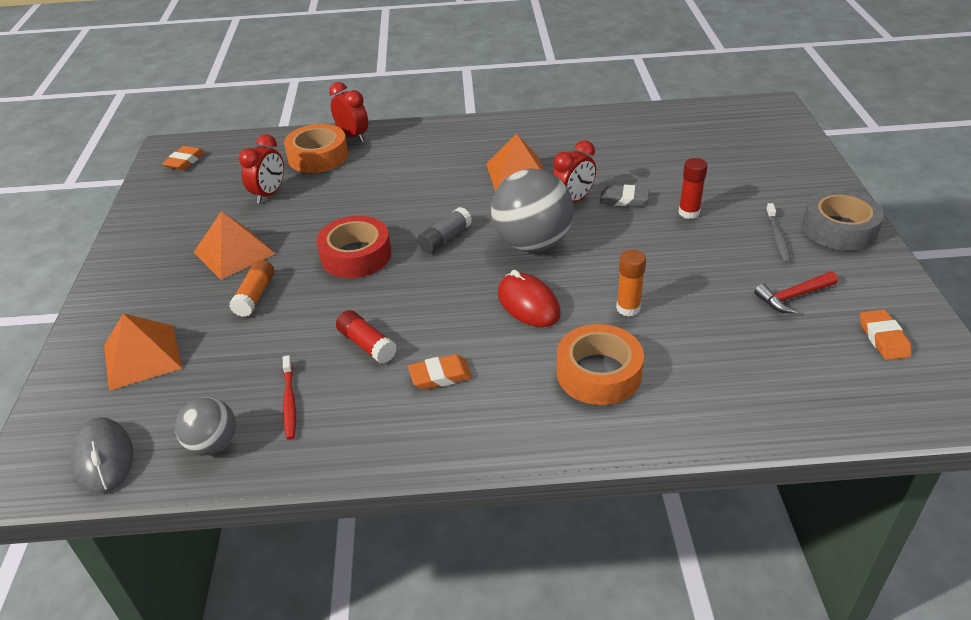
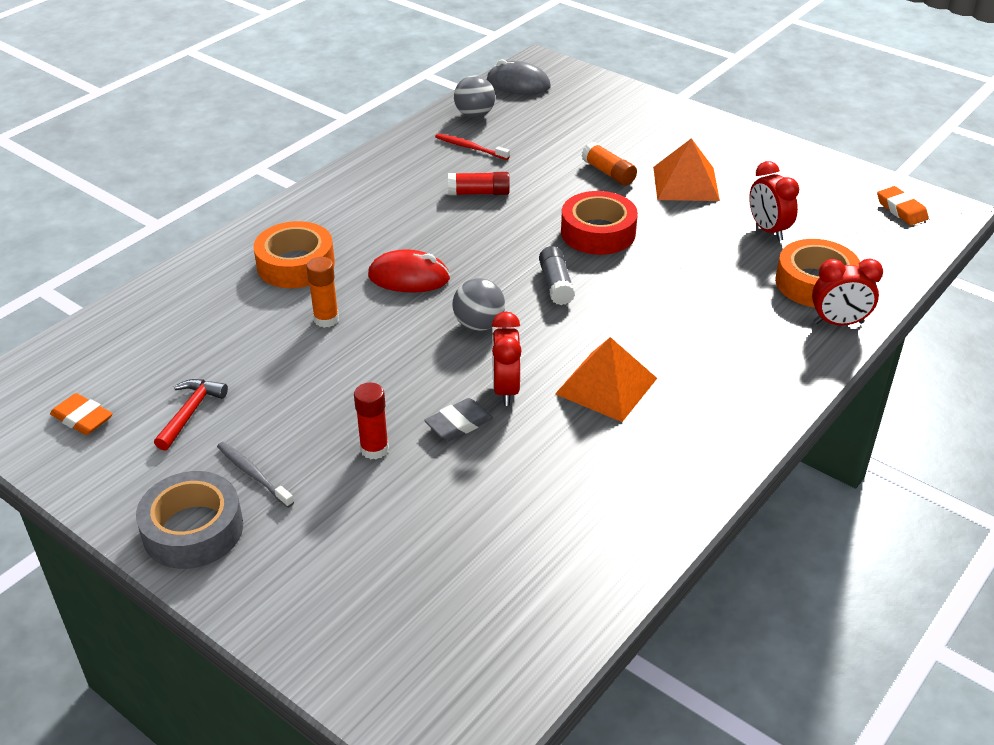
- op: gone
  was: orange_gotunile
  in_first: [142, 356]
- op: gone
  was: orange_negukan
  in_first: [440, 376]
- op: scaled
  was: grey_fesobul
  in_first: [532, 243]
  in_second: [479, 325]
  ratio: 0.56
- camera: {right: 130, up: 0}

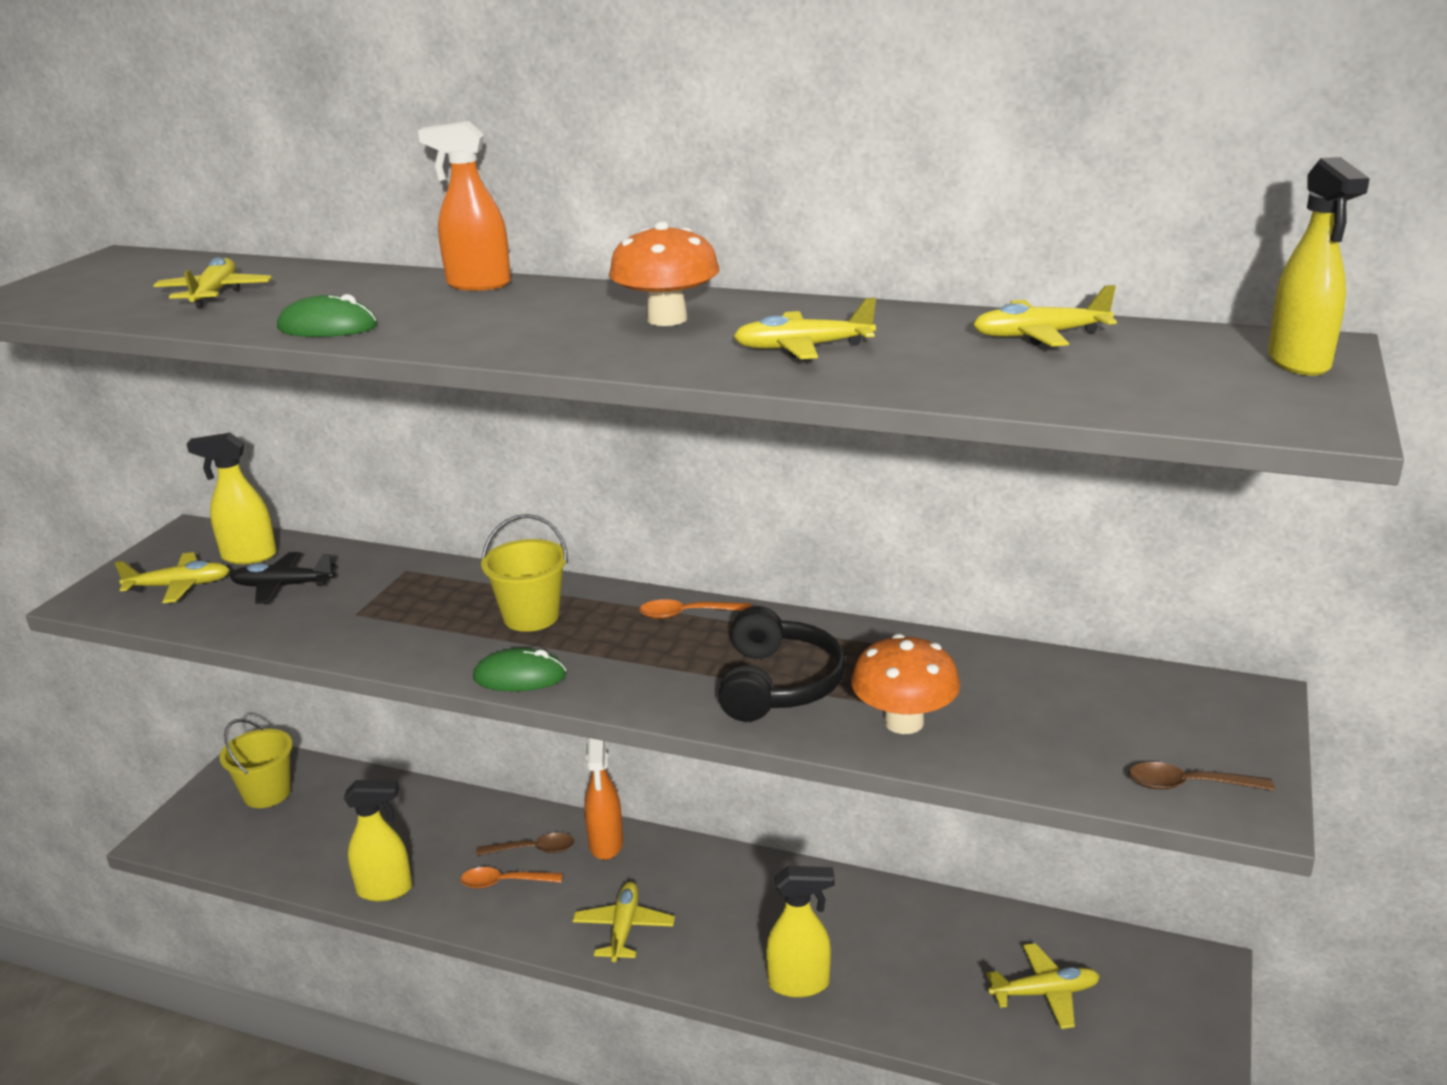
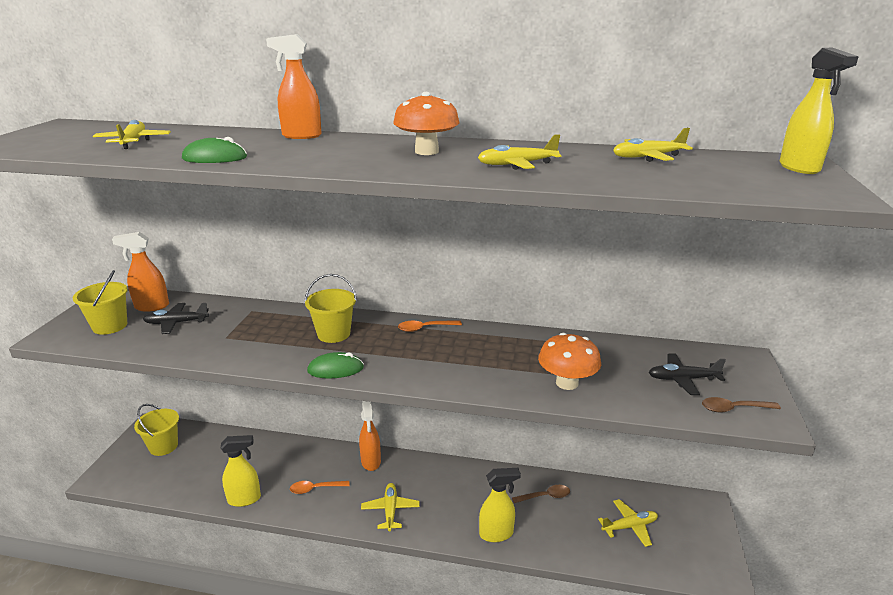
- op: swapped
  was: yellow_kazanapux
  now: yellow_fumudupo
  in_first: [179, 586]
  in_second: [110, 326]
- op: repainted
  was: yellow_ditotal
  now: orange_ditotal
  in_first: [248, 556]
  in_second: [151, 306]
- op: shifted
  was: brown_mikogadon
  in_first: [533, 850]
  in_second: [545, 496]
- op: gone
  was: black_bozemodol
  in_first: [778, 684]
- op: new
  now: black_kazanapux
  in_second: [682, 379]
- camera: {right: -10, up: 0}

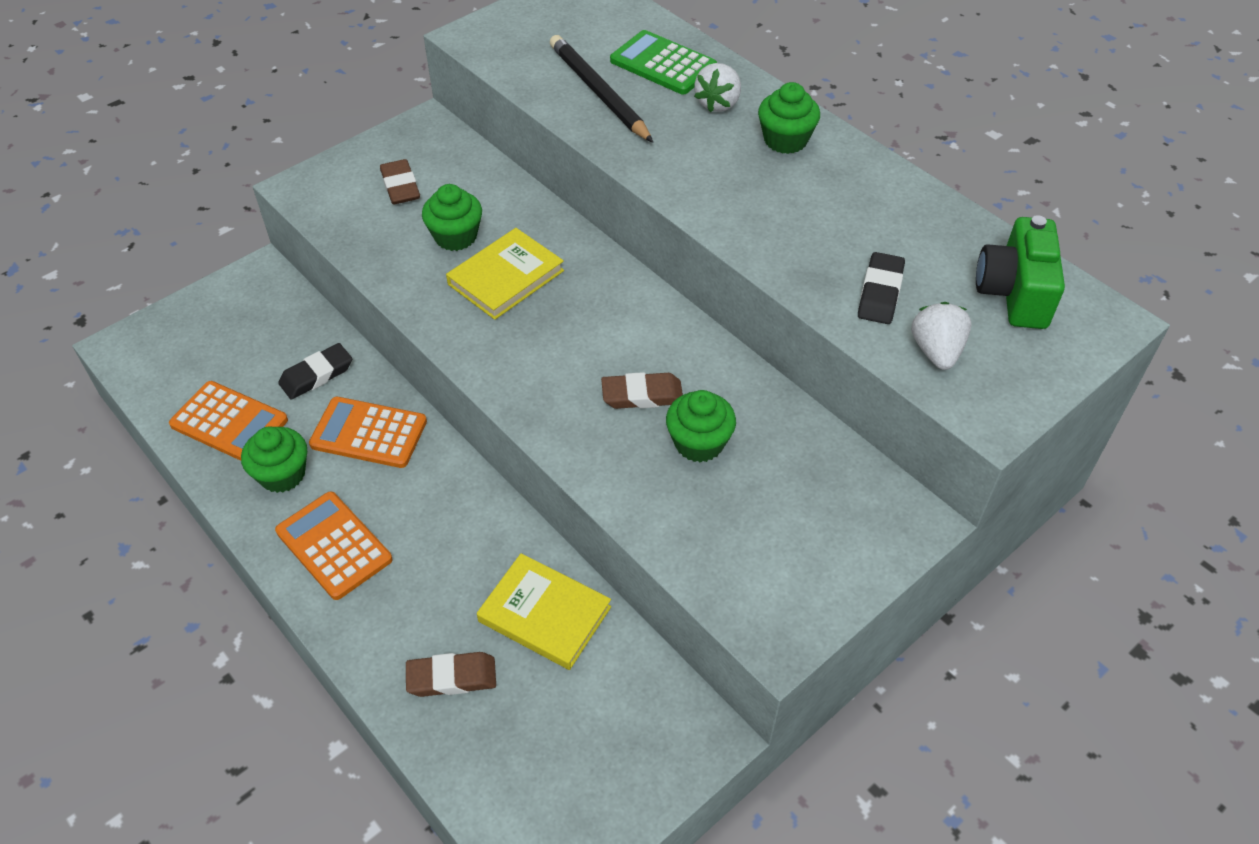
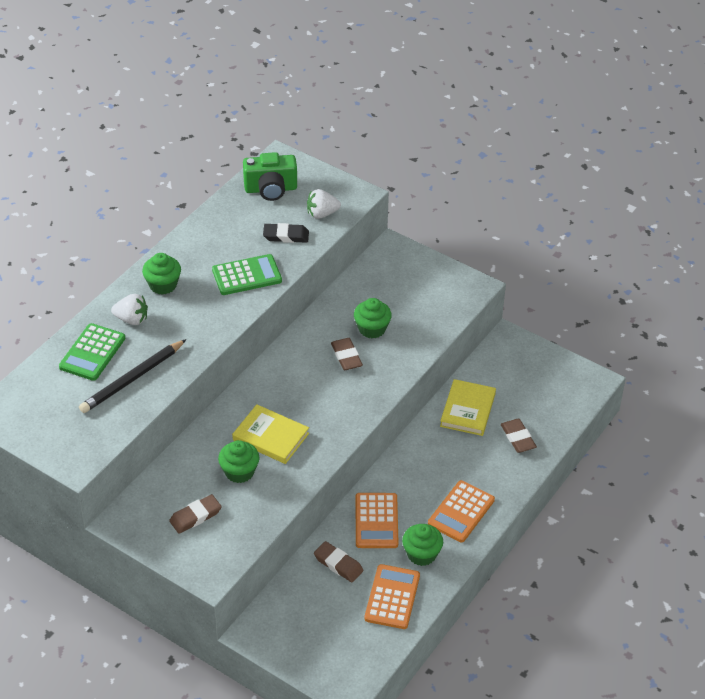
- op: repainted
  was: black_negukan
  now: brown_negukan
  in_first: [316, 375]
  in_second: [338, 564]
- op: new
  now: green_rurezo
  in_second: [247, 275]
- camera: {right: -105, up: -5}

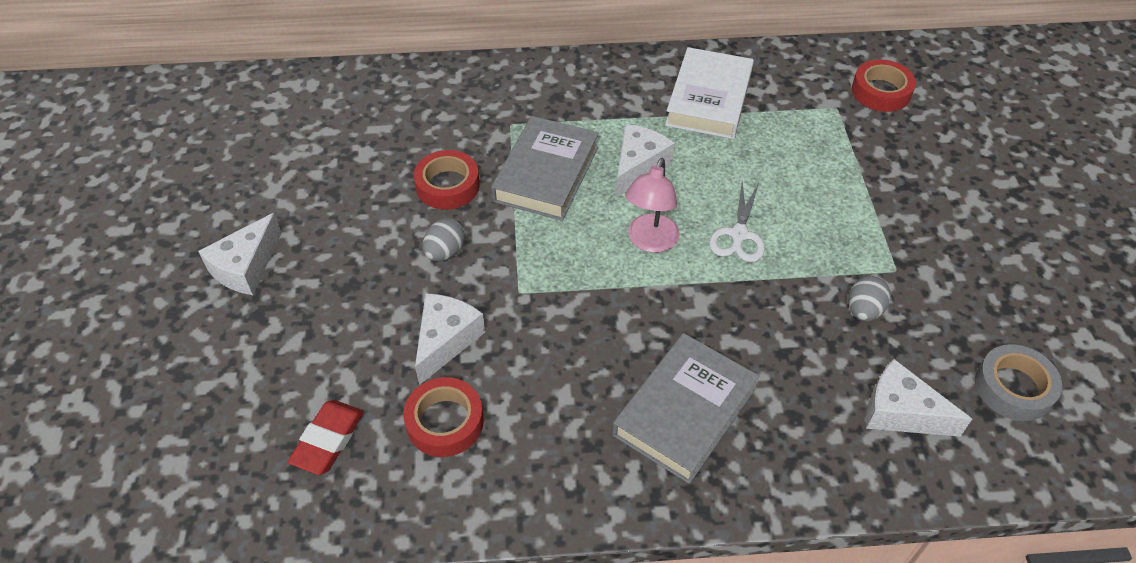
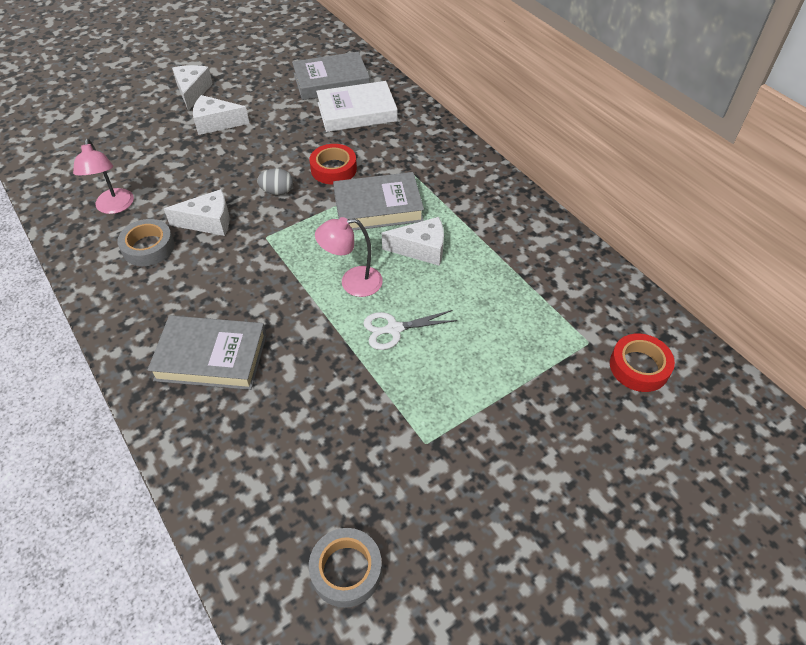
- op: swapped
  was: red_negukan
  now: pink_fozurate
  in_first: [328, 440]
  in_second: [114, 207]
- op: repainted
  was: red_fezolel
  now: grey_fezolel
  in_first: [445, 422]
  in_second: [148, 247]
- op: shifted
  was: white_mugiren
  in_first: [708, 99]
  in_second: [357, 112]
- op: gone
  was: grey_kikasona
  in_first: [863, 310]
- op: shifted
  was: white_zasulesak
  in_first: [900, 412]
  in_second: [192, 92]
- op: new
  now: grey_mugiren
  in_second: [331, 81]
- camera: {right: 60, up: 0}

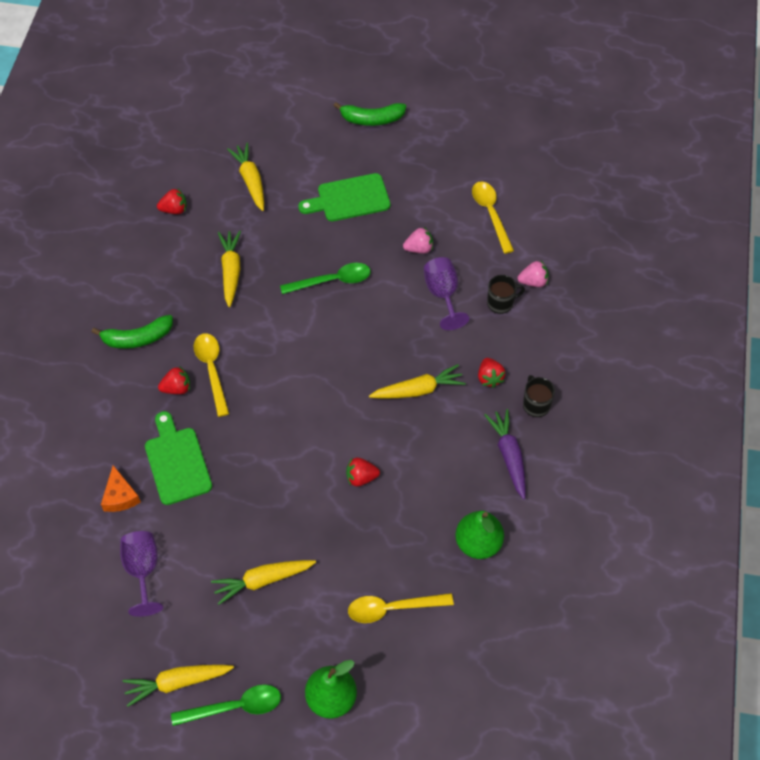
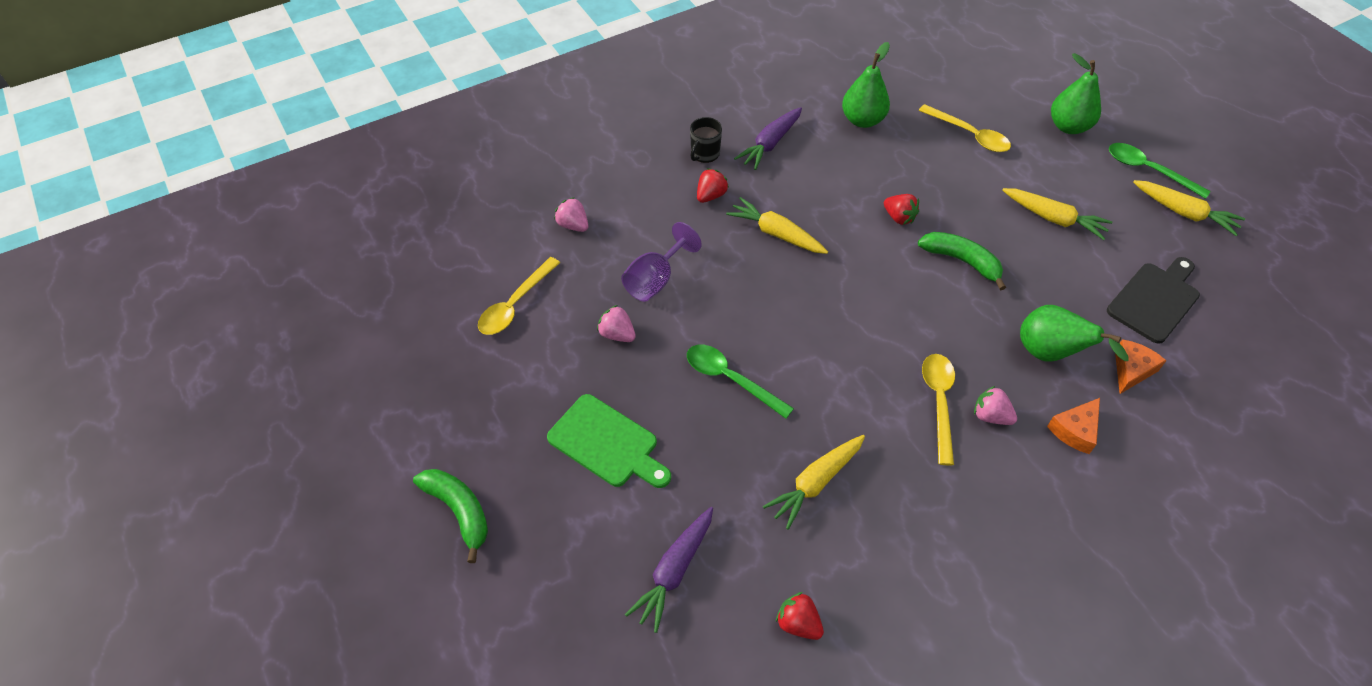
- op: shifted
  was: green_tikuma
  in_first: [137, 338]
  in_second: [962, 261]
- op: swapped
  was: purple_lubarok
  now: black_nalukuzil
  in_first: [143, 570]
  in_second: [1155, 300]
- op: swapped
  was: green_nalukuzil
  now: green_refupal
  in_first: [177, 462]
  in_second: [1050, 354]
- op: repainted
  was: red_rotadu
  now: pink_rotadu
  in_first: [177, 388]
  in_second: [990, 416]
- op: rotated
  was: yellow_mikogadon
  in_first: [212, 370]
  in_second: [939, 402]
  clockwise: 150
- op: repainted
  was: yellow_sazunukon
  now: purple_sazunukon
  in_first: [250, 180]
  in_second: [674, 571]
- op: gone
  was: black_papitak
  in_first: [501, 303]
- op: new
  now: orange_zasulesak
  in_second: [1075, 430]
- camera: {right: -130, up: -5}

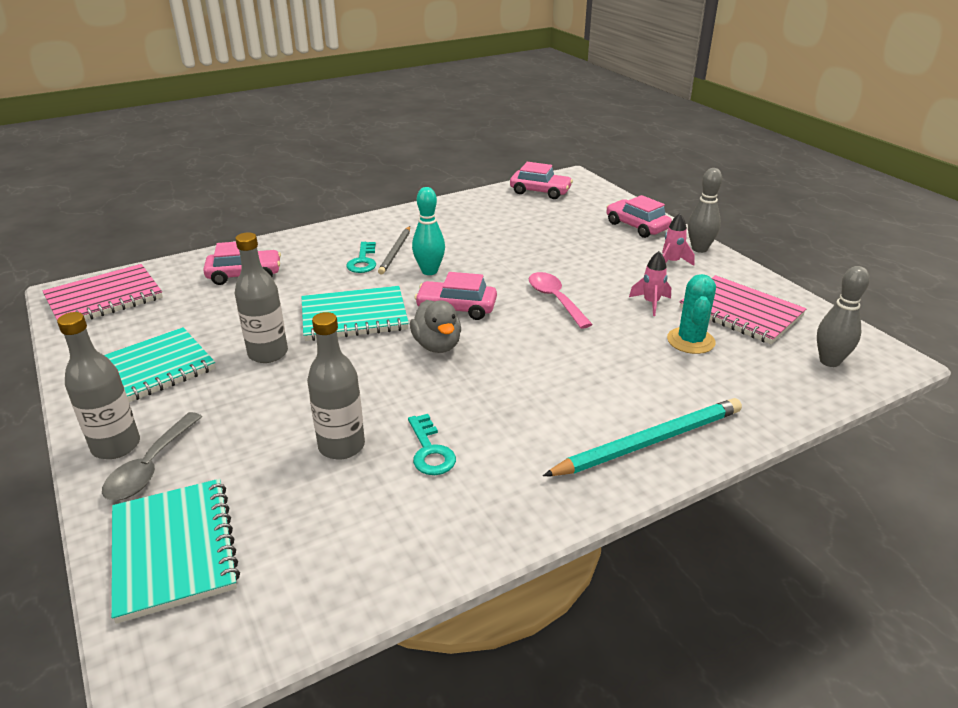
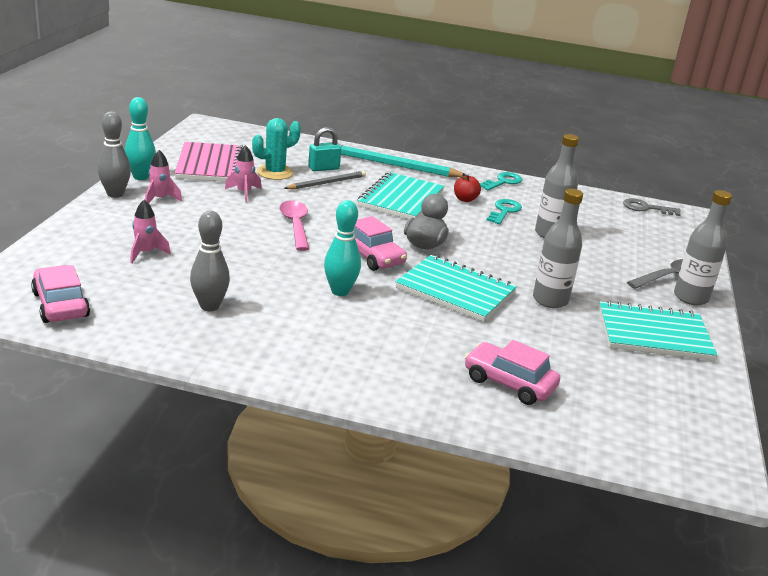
- op: gone
  was: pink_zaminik
  in_first: [104, 298]
- op: shifted
  was: turquoise_zaminik
  in_first: [174, 550]
  in_second: [400, 199]
- op: shifted
  was: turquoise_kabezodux
  in_first: [363, 261]
  in_second: [503, 182]
- op: shifted
  was: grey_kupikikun
  in_first: [395, 252]
  in_second: [327, 183]
- op: rotated
  was: pink_mikogadon
  in_first: [555, 299]
  in_second: [295, 225]
  clockwise: 150
- op: gone
  was: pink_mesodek
  in_first: [637, 226]
- op: shifted
  was: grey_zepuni
  in_first: [829, 361]
  in_second: [209, 306]
- op: new
  now: turquoise_zepuni
  in_second: [141, 177]
- op: new
  now: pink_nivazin
  in_second: [146, 253]
- op: new
  now: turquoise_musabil
  in_second: [323, 168]
- op: new
  now: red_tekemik
  in_second: [465, 199]
- op: new
  now: grey_kabezodux
  in_second: [646, 208]
- camera: {right: -140, up: -5}

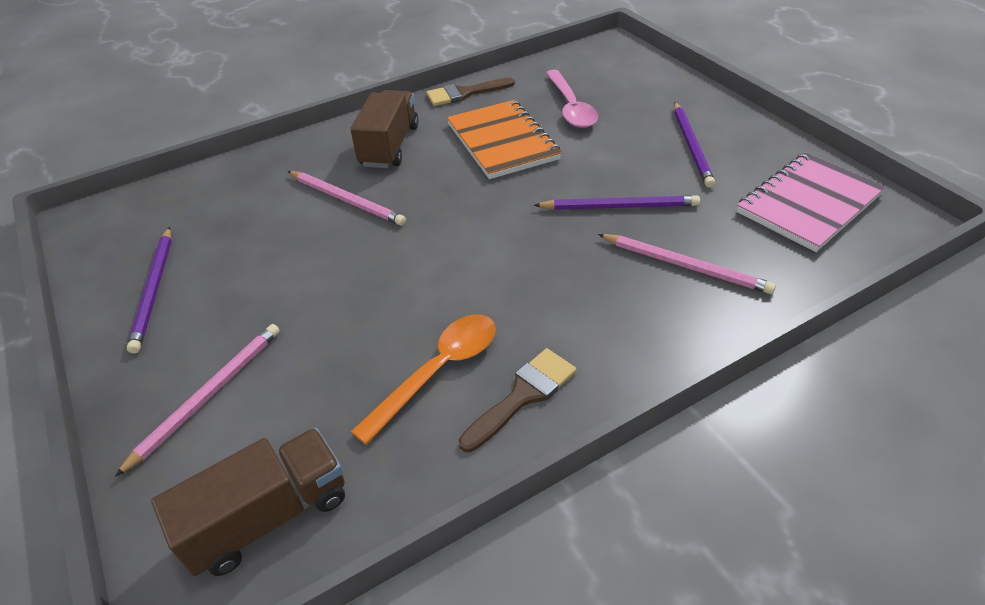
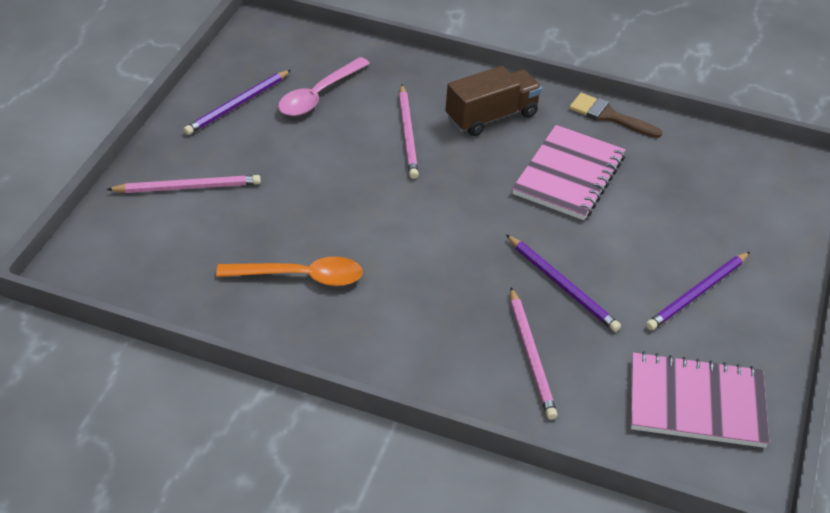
- op: gone
  was: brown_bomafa
  in_first: [268, 516]
- op: repainted
  was: orange_zaminik
  now: pink_zaminik
  in_first: [502, 142]
  in_second: [569, 175]
- op: gone
  was: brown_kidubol
  in_first: [523, 395]
- op: shifted
  was: pink_mikogadon
  in_first: [570, 107]
  in_second: [318, 95]
- camera: {right: 45, up: 0}

